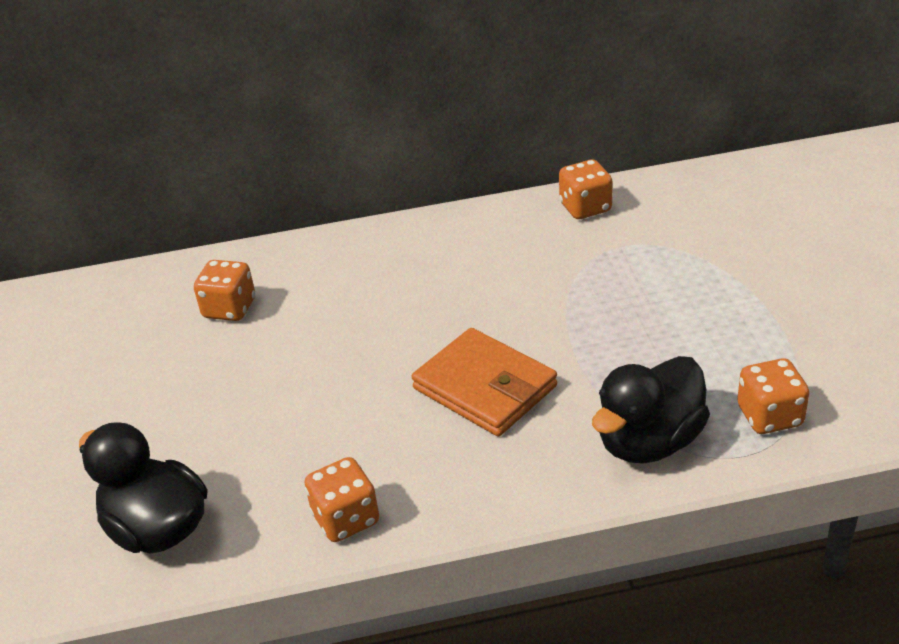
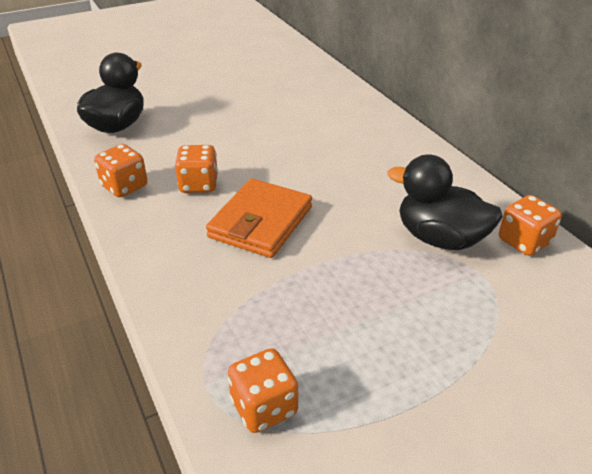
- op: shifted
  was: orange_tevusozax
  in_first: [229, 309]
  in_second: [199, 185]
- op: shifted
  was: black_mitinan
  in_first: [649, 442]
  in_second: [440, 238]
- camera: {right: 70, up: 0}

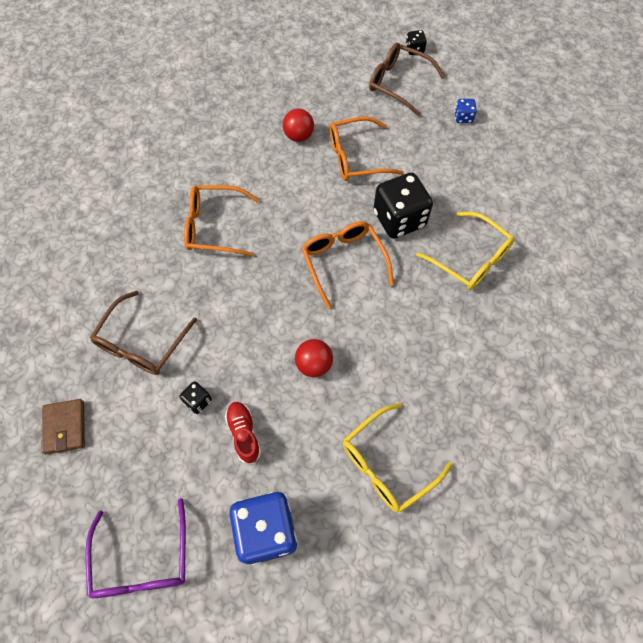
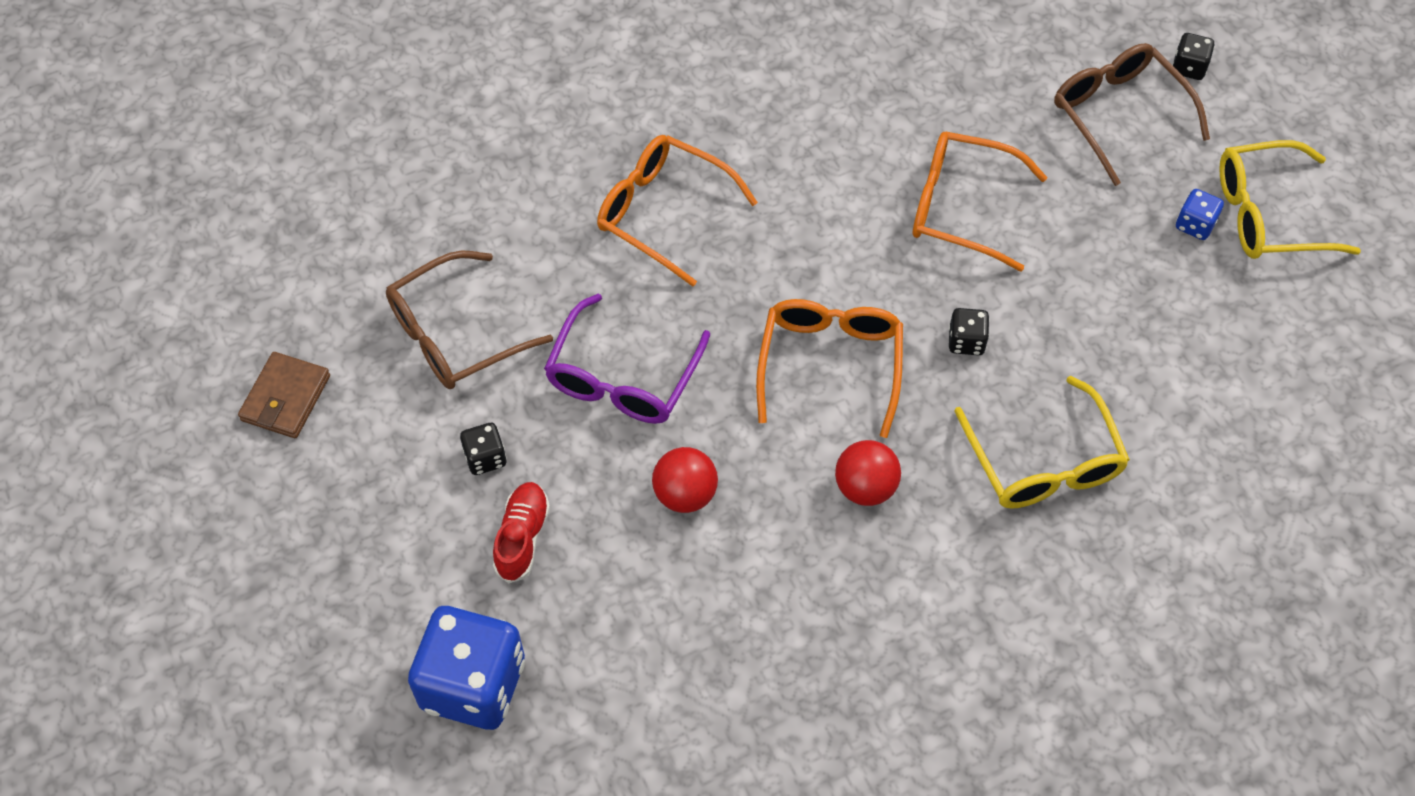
- op: shifted
  was: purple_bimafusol
  in_first: [142, 561]
  in_second: [622, 378]
- op: shifted
  was: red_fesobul
  in_first: [298, 136]
  in_second: [865, 487]
- op: shifted
  was: yellow_bimafusol
  in_first: [387, 464]
  in_second: [1267, 214]
- op: scaled
  was: black_tevusozax
  in_first: [399, 219]
  in_second: [966, 341]
  ratio: 0.45
- camera: {right: 30, up: -5}

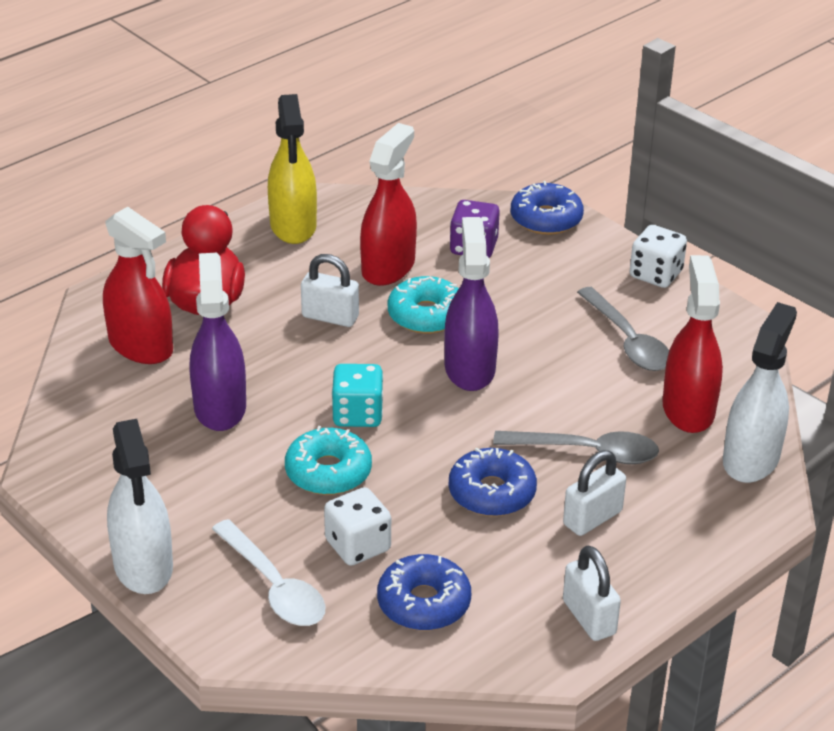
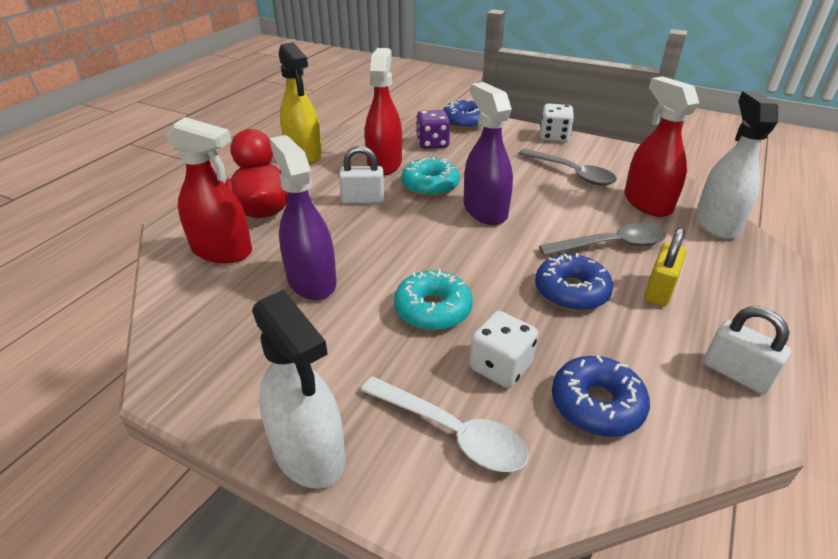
- op: gone
  was: turquoise_tevusozax
  in_first: [357, 414]
- op: repainted
  was: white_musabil
  now: yellow_musabil
  in_first: [592, 518]
  in_second: [659, 290]
- camera: {right: -20, up: 0}

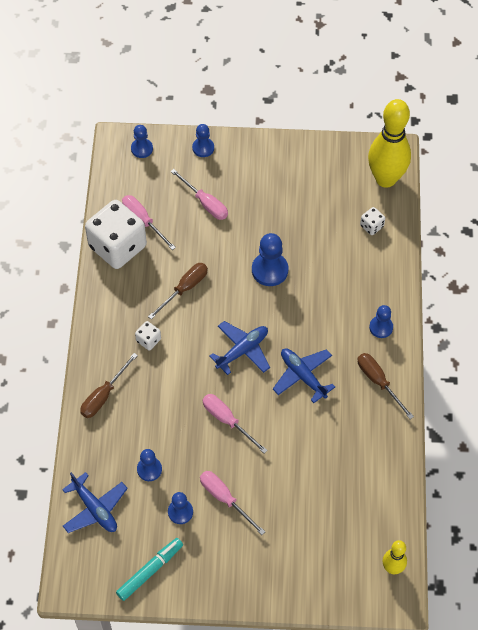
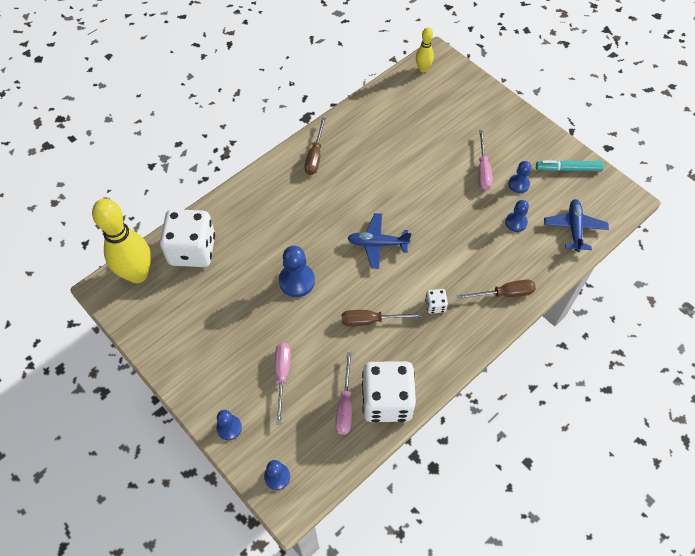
- op: gone
  was: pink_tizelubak
  in_first: [227, 421]
- op: gone
  was: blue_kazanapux
  in_first: [303, 376]
- op: scaled
  was: white_tevusozax
  in_first: [371, 226]
  in_second: [192, 250]
  ratio: 2.4
- op: gone
  was: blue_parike
  in_first: [381, 327]
- camera: {right: -135, up: 0}

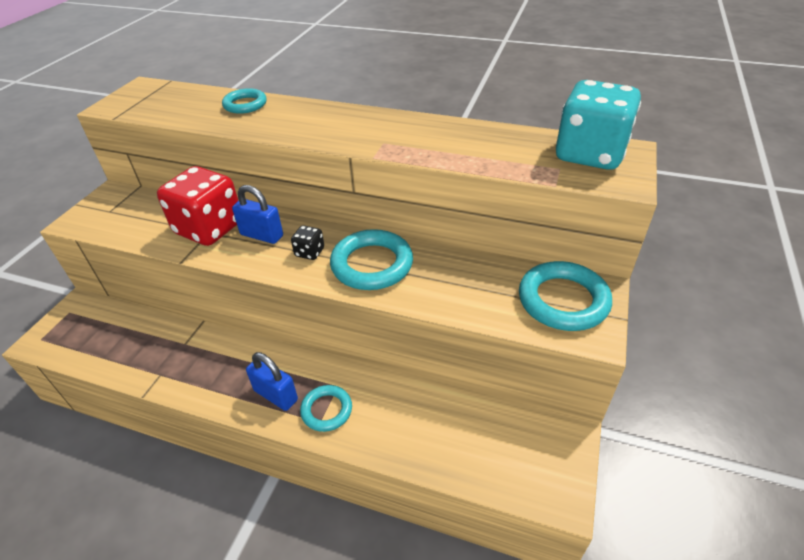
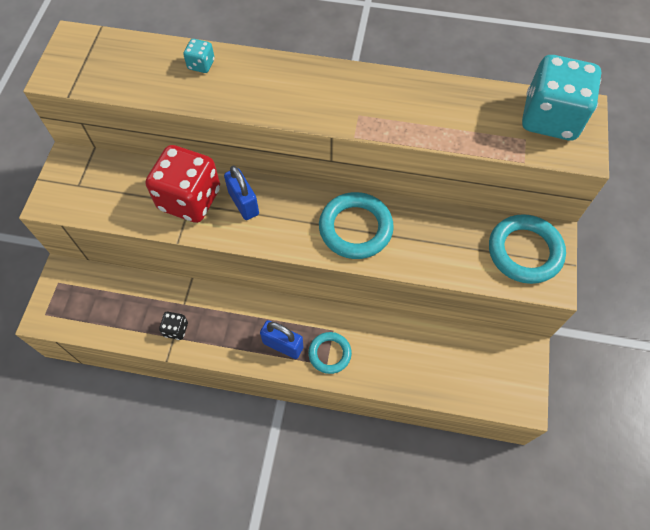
- op: swapped
  was: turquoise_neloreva
  now: turquoise_tevusozax
  in_first: [245, 105]
  in_second: [201, 65]
- op: rotated
  was: blue_musabil
  in_first: [262, 235]
  in_second: [243, 203]
  clockwise: 45
- op: shifted
  was: black_tevusozax
  in_first: [309, 252]
  in_second: [176, 329]
- camera: {right: -10, up: 20}

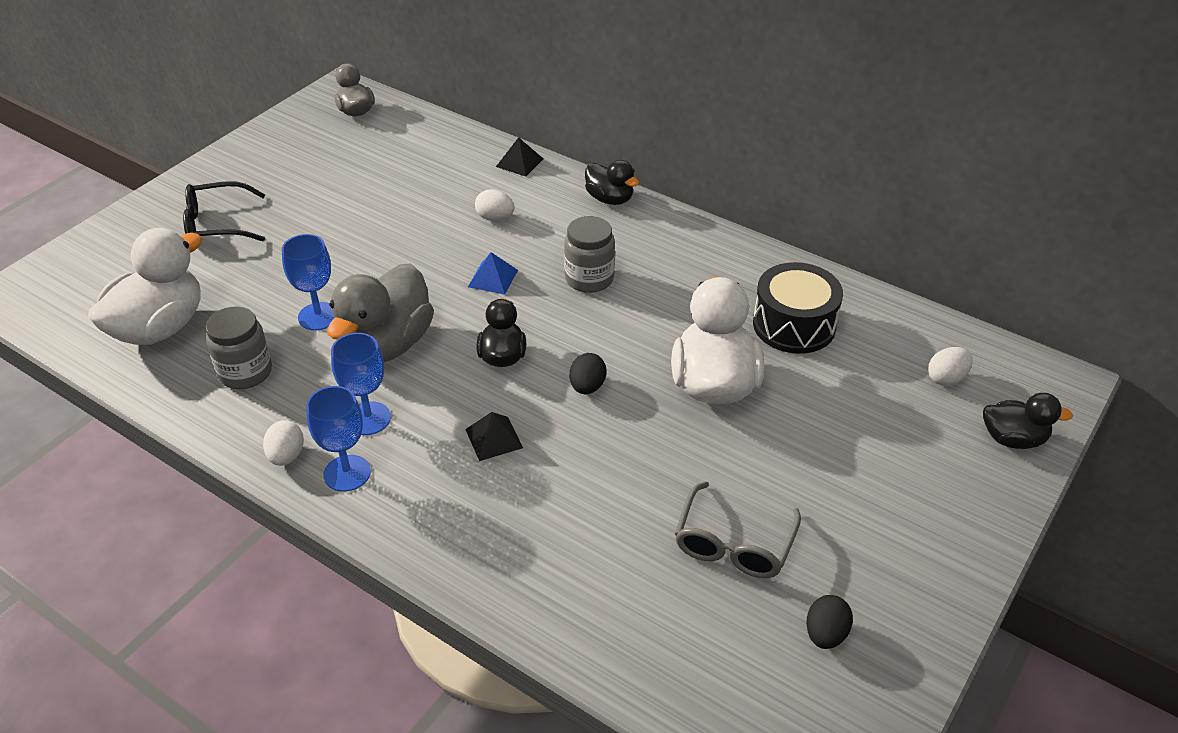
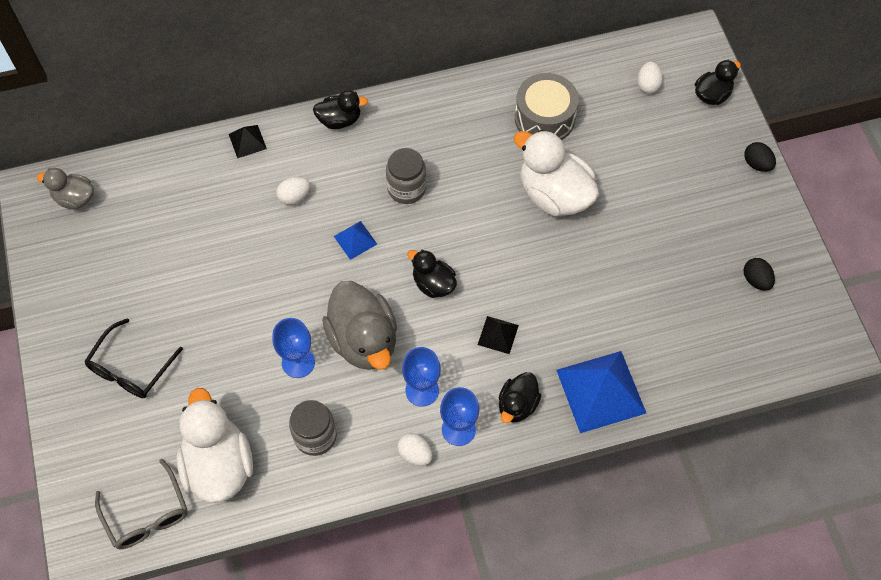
- op: shifted
  was: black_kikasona
  in_first: [587, 387]
  in_second: [757, 164]
- op: shifted
  was: grey_bimafusol
  in_first: [734, 544]
  in_second: [147, 514]
- op: repainted
  was: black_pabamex
  now: grey_pabamex
  in_first: [794, 325]
  in_second: [544, 118]
- op: new
  now: black_mitinan
  in_second: [517, 405]
- op: new
  now: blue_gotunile
  in_second: [601, 391]
- camera: {right: -50, up: 20}

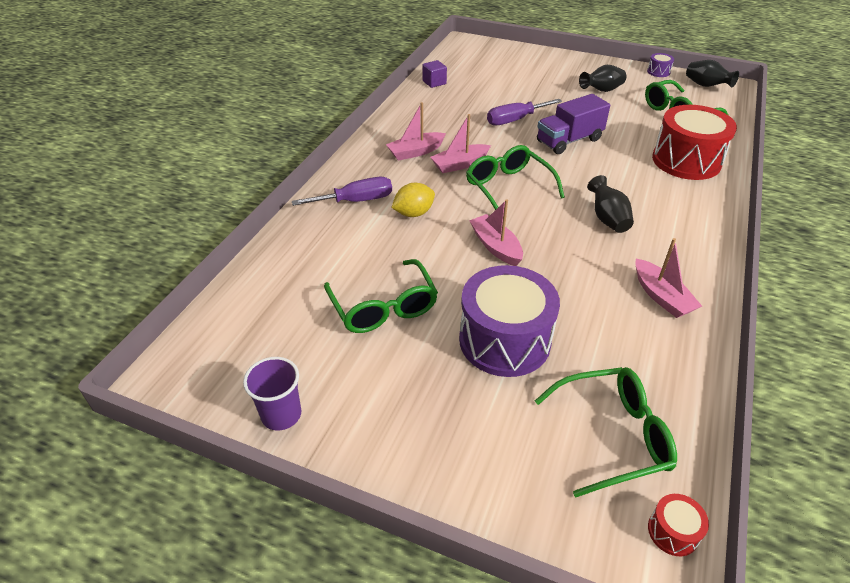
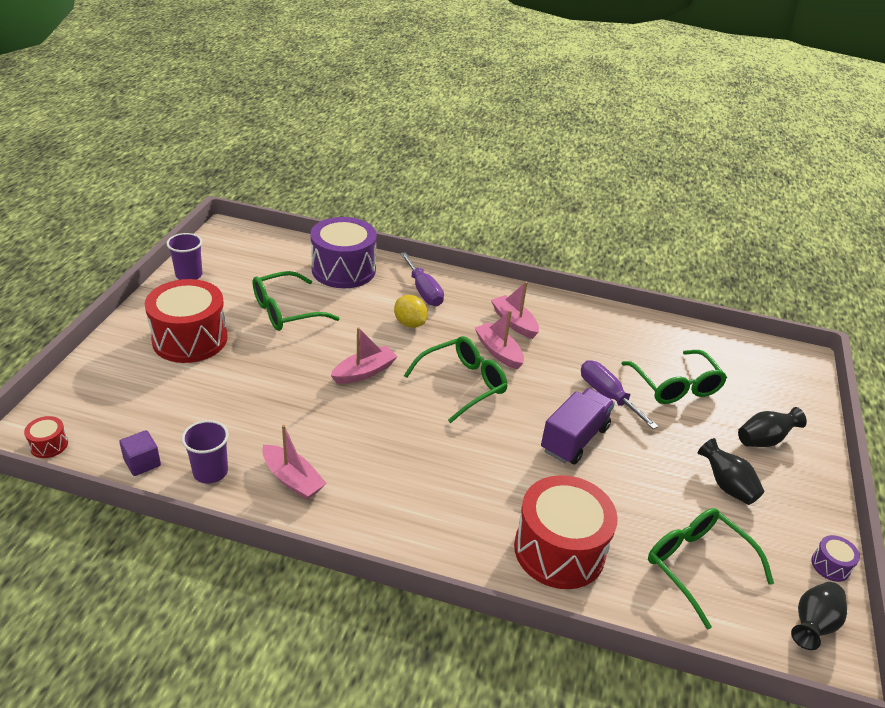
- op: shifted
  was: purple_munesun
  in_first: [434, 82]
  in_second: [142, 463]
- op: shifted
  was: purple_pabamex
  in_first: [504, 340]
  in_second: [343, 270]
- op: shifted
  was: green_bimafusol
  in_first: [613, 435]
  in_second: [675, 386]
- op: rotated
  was: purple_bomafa
  in_first: [569, 141]
  in_second: [574, 439]
  clockwise: 75
- op: shifted
  was: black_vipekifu
  in_first: [607, 219]
  in_second: [764, 440]
- op: rotated
  was: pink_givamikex
  in_first: [661, 296]
  in_second: [292, 479]
  clockwise: -105
- op: new
  now: red_pabamex
  in_second: [190, 339]
- op: new
  now: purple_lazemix
  in_second: [210, 472]
- camera: {right: 80, up: -5}

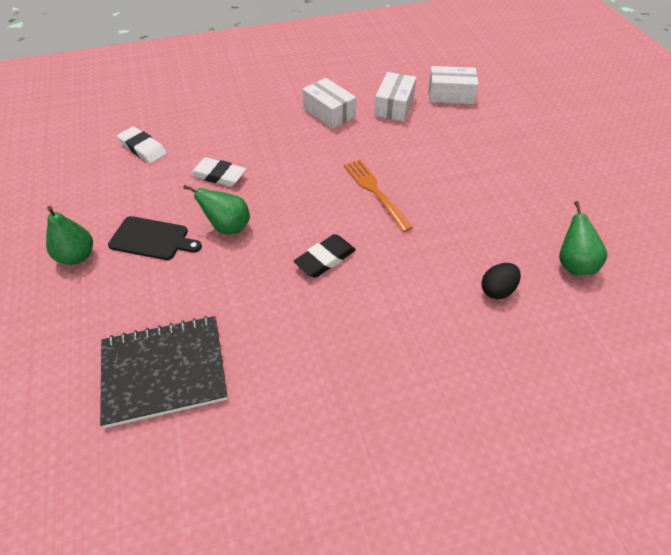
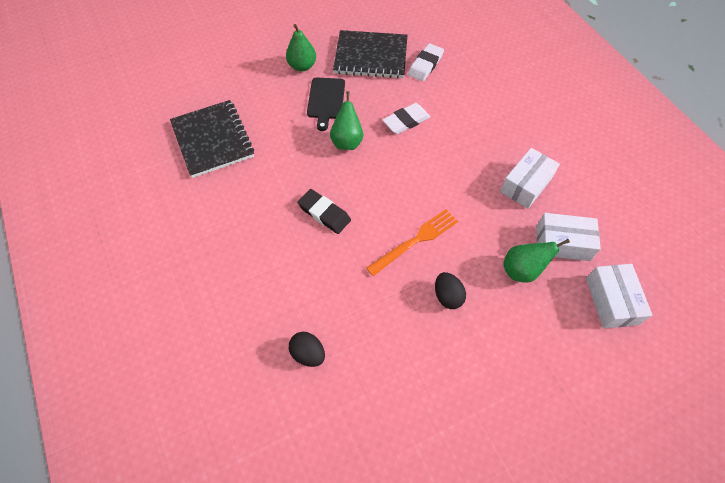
- op: rotated
  was: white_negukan
  in_first: [218, 175]
  in_second: [406, 121]
  clockwise: 45
- op: shifted
  was: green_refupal
  in_first: [573, 265]
  in_second: [522, 270]
- op: new
  now: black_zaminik
  in_second: [371, 56]
- op: new
  now: black_kikasona
  in_second: [447, 296]
- camera: {right: 80, up: 10}

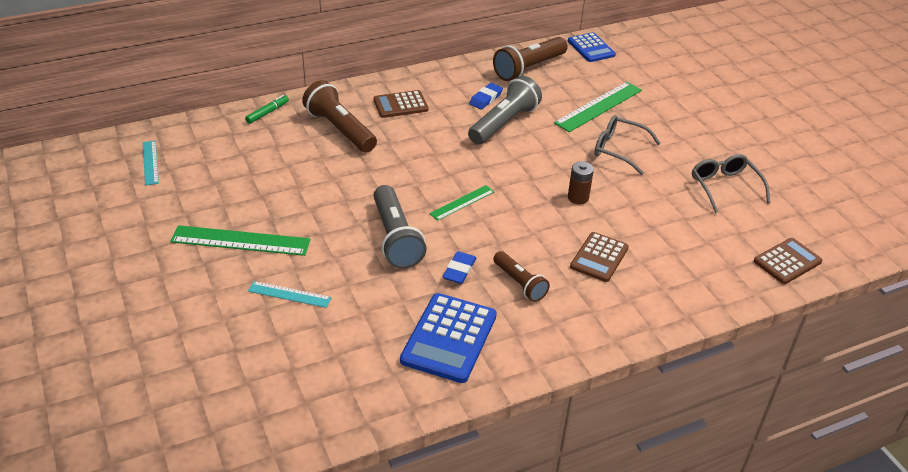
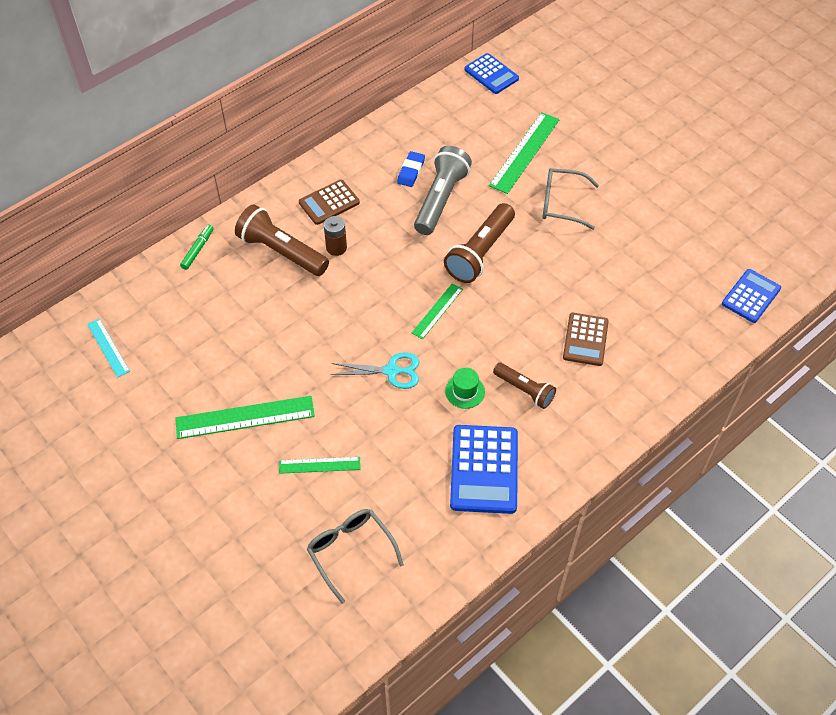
- op: repainted
  was: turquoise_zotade
  now: green_zotade
  in_first: [289, 294]
  in_second: [319, 465]
- op: swapped
  was: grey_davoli
  now: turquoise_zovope
  in_first: [395, 238]
  in_second: [391, 371]
- op: swapped
  was: blue_negukan
  now: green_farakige
  in_first: [459, 270]
  in_second: [465, 391]
- op: shifted
  was: brown_davoli
  in_first: [529, 68]
  in_second: [480, 252]
- op: shifted
  was: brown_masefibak
  in_first: [578, 198]
  in_second: [336, 248]
- op: shifted
  was: grey_bimafusol
  in_first: [725, 187]
  in_second: [351, 552]
- op: repainted
  was: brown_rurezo
  now: blue_rurezo
  in_first: [787, 261]
  in_second: [751, 296]
- camera: {right: -15, up: 15}

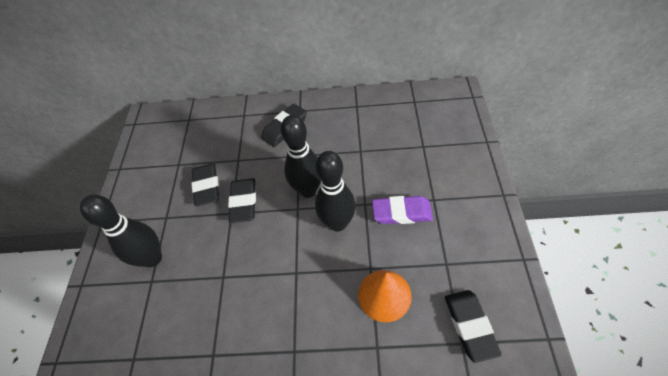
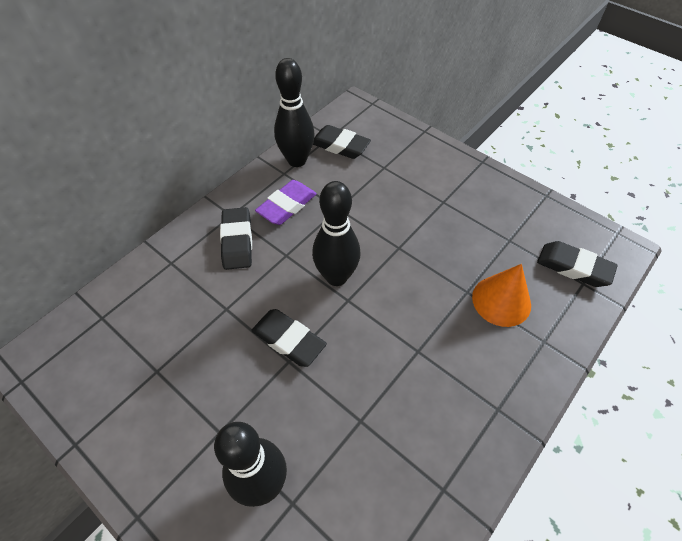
- op: shifted
  was: black_negukan
  in_first: [207, 187]
  in_second: [340, 146]
- op: shifted
  was: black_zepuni
  in_first: [338, 223]
  in_second: [297, 160]
- op: shifted
  was: purple_negukan
  in_first: [401, 212]
  in_second: [287, 206]
- camera: {right: -55, up: 0}

